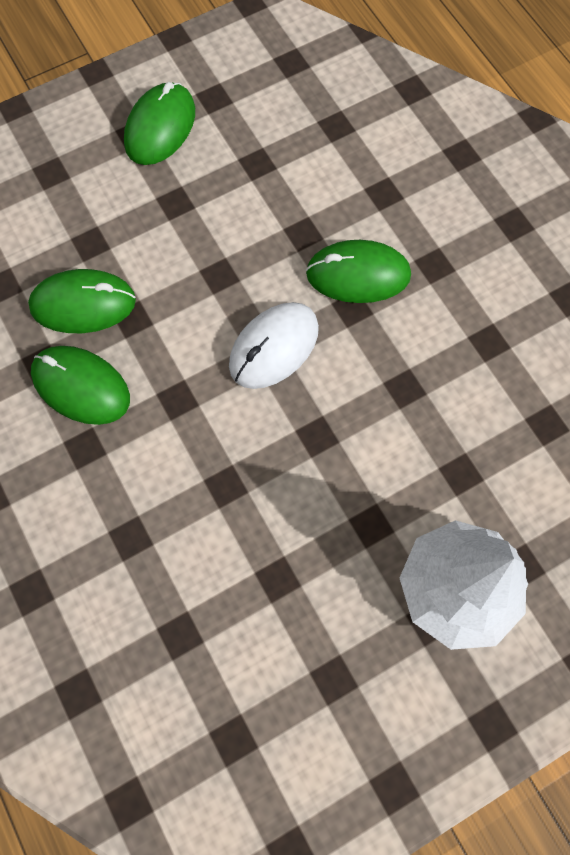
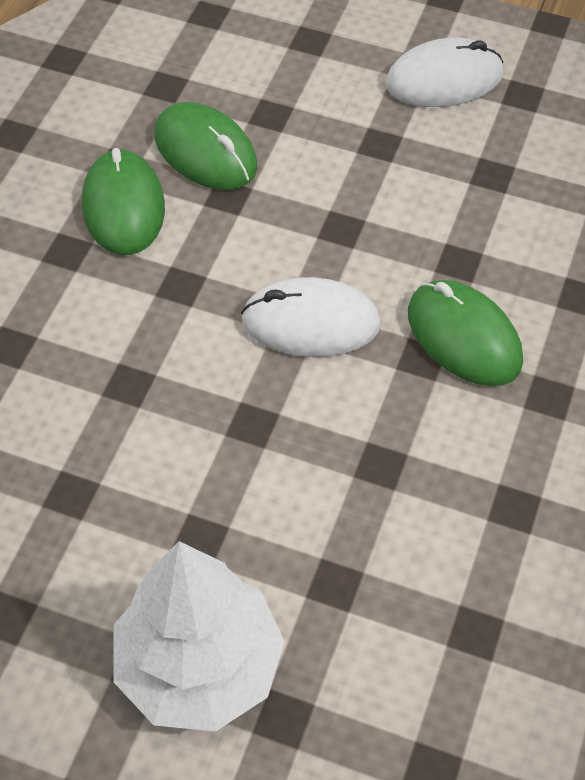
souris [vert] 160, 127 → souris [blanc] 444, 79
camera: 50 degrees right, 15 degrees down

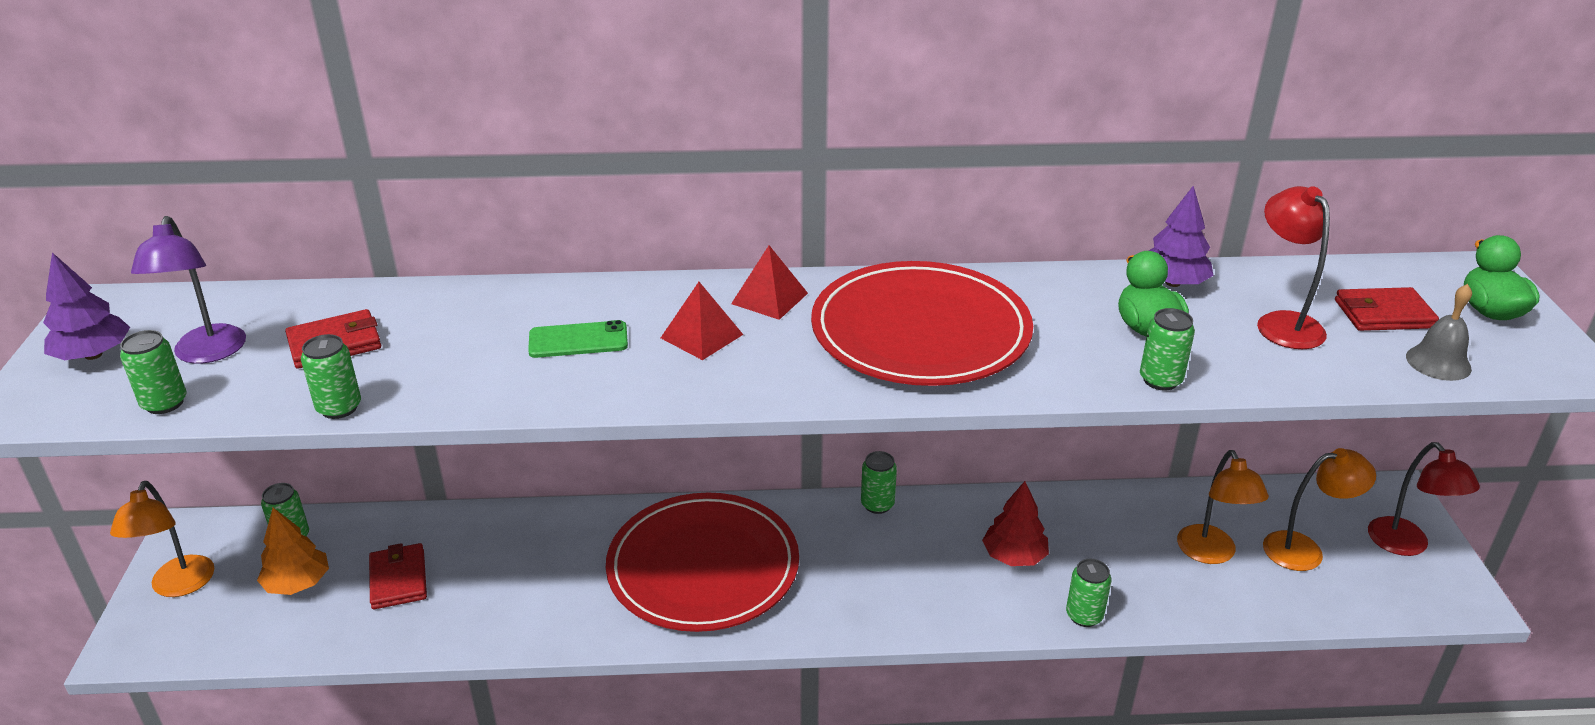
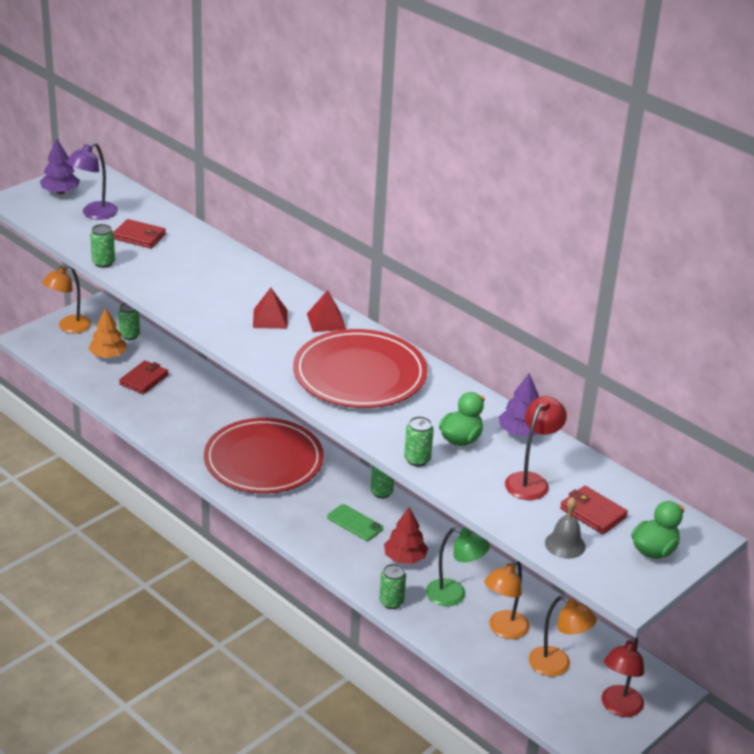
canette [vert] 164, 403 → -
- → lampe [vert] 454, 595
téléphone [vert] 578, 340 → téléphone [vert] 355, 523, moved
camera: 45 degrees right, 0 degrees up

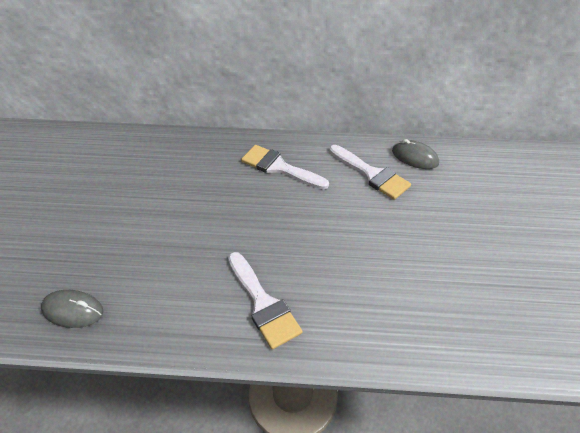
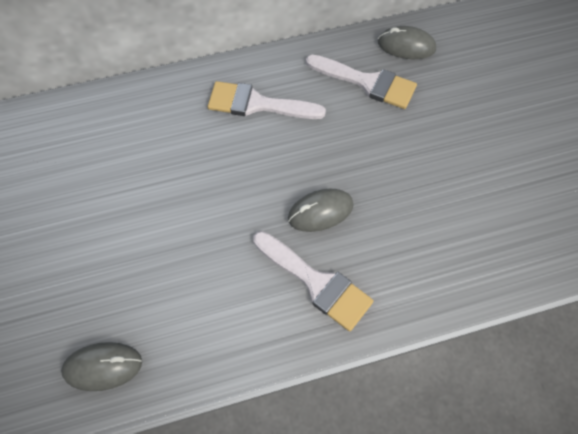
- → souris [gris] 320, 212
camera: 20 degrees left, 15 degrees up

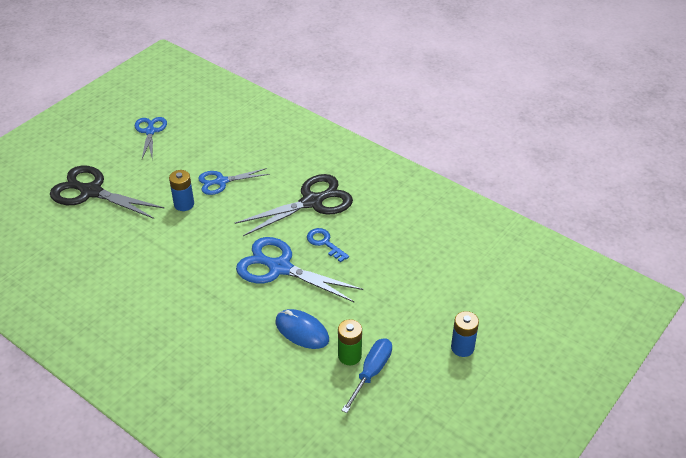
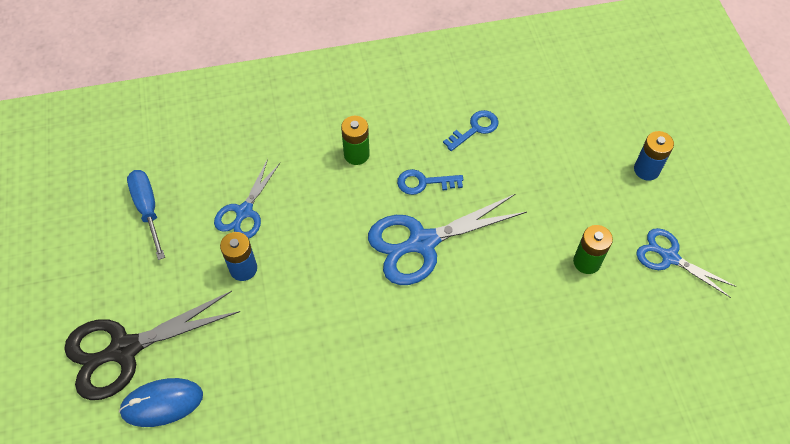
- → clé [bleu] 475, 129
ciseaux [bleu] 150, 131 → ciseaux [bleu] 669, 257, moved
souris [bleu] 302, 331 → souris [bleu] 162, 403, moved
tournevis [bleu] 371, 373 → tournevis [bleu] 148, 209, moved
ciseaux [noir] 312, 202 → pile [vert] 356, 154
camera: 50 degrees left, 15 degrees up

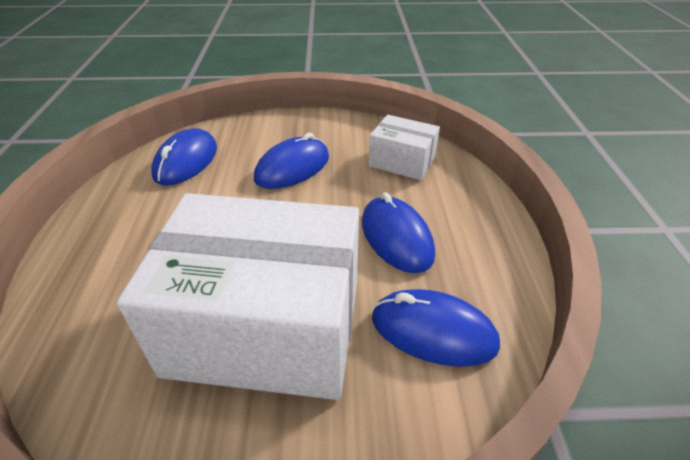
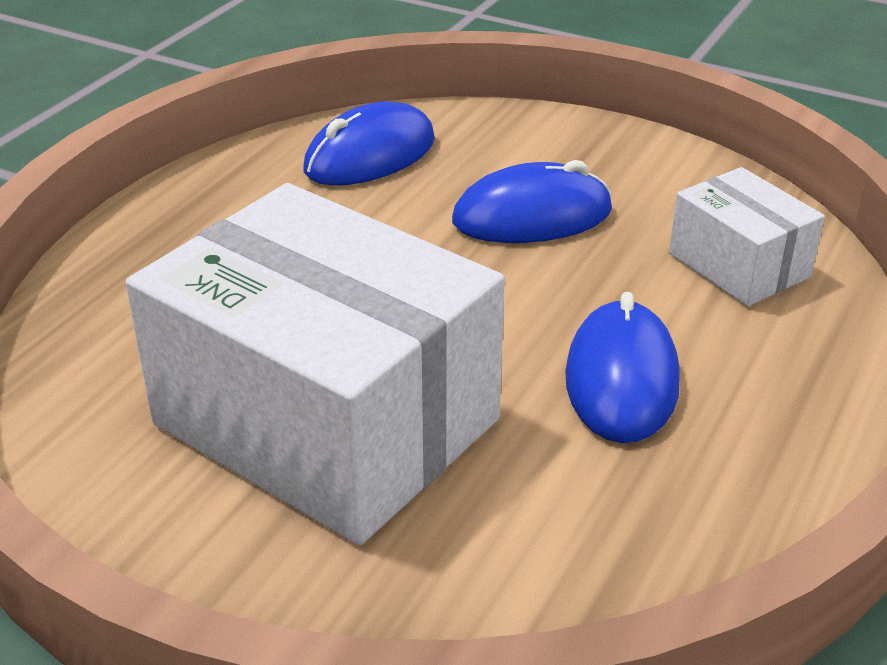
souris [bleu] 433, 331 → -
camera: 30 degrees right, 5 degrees down

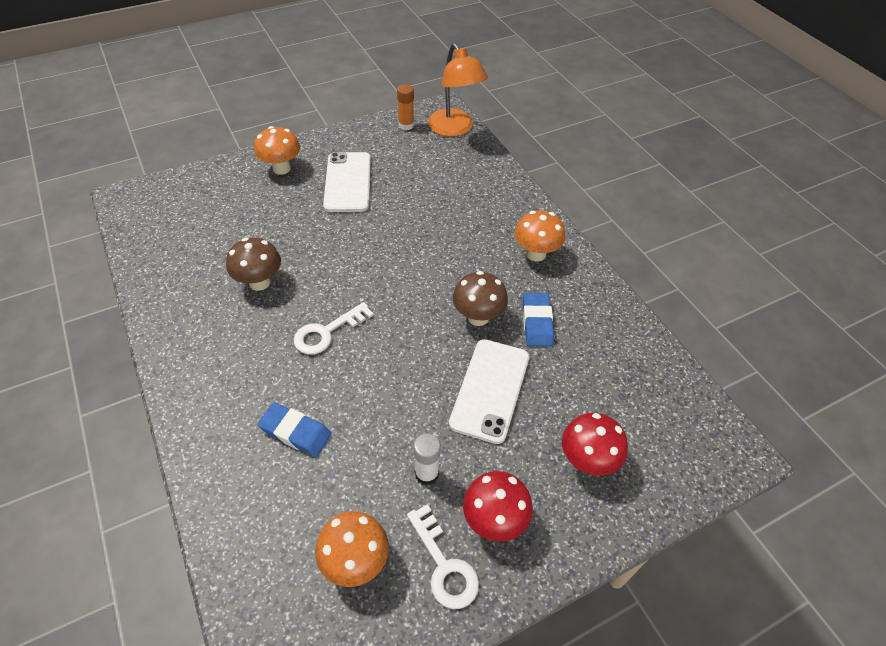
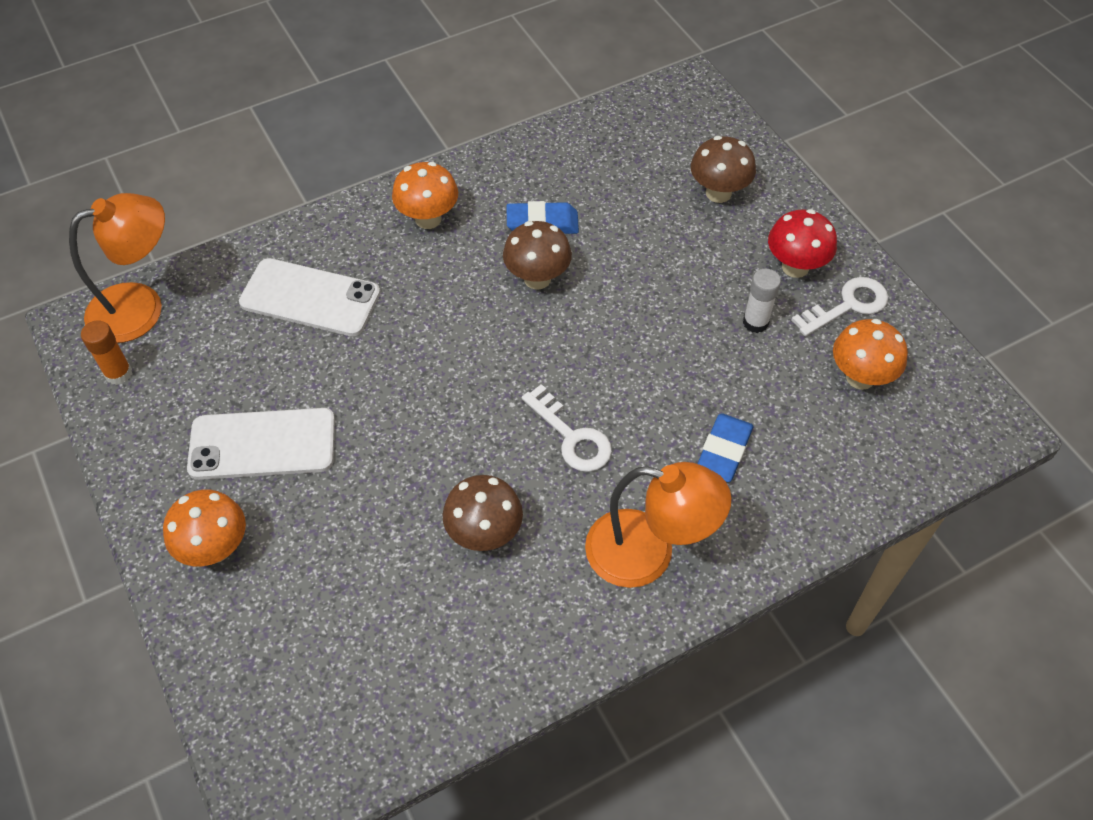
- → lampe [orange] 648, 553
téléphone [blanc] 490, 389 → téléphone [blanc] 310, 298, moved
champignon [rouge] 587, 460 → champignon [marron] 718, 193
camera: 90 degrees left, 5 degrees up

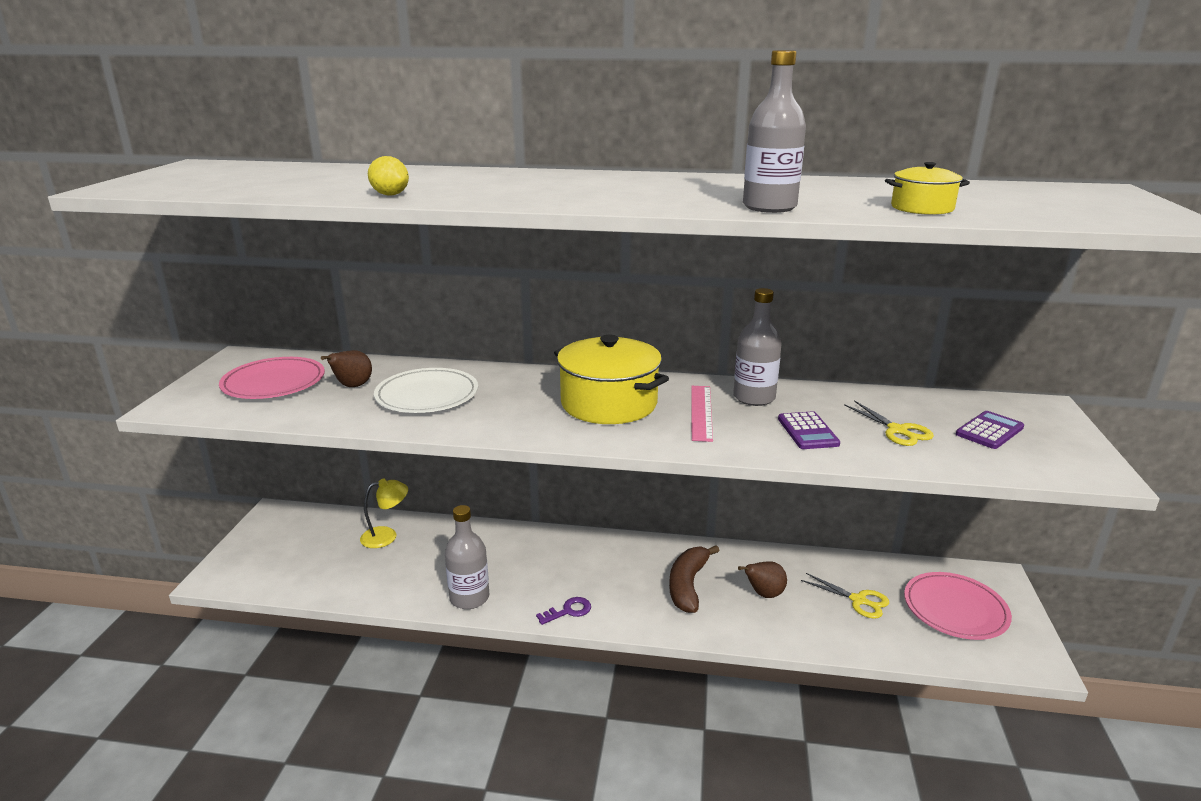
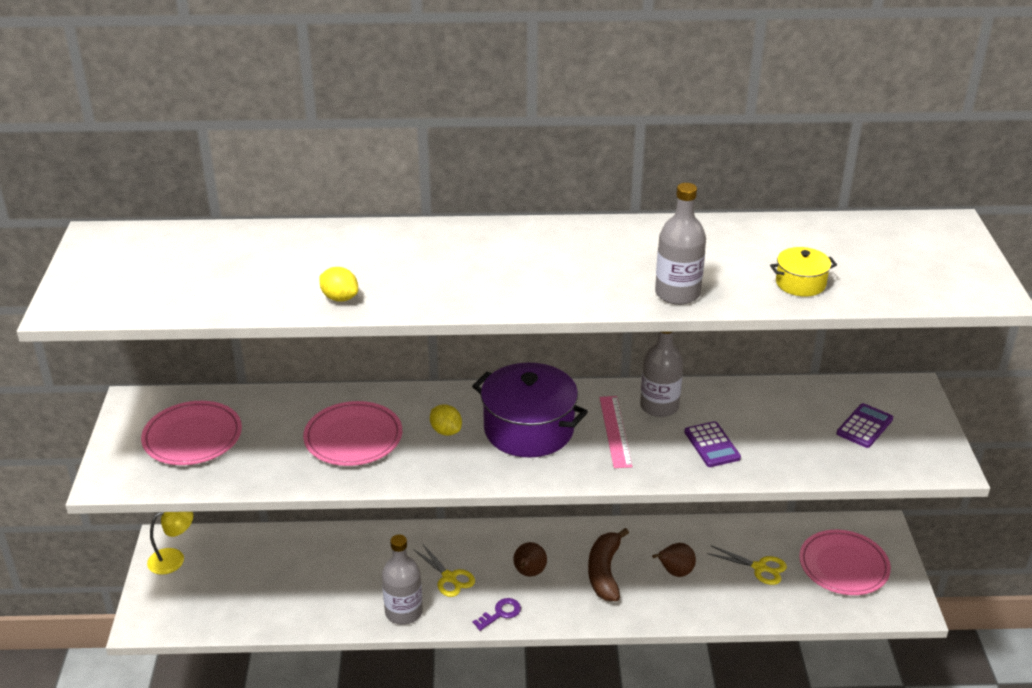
- → citron [jaune] 446, 431
poire [marron] 352, 386 → poire [marron] 529, 573, moved
lampe [jaune] 386, 536 → lampe [jaune] 174, 558, moved
ciseaux [jaune] 898, 430 → ciseaux [jaune] 449, 578, moved
assiette [blanc] 427, 395 → assiette [rose] 353, 438
marmite [jaune] 609, 404 → marmite [violet] 528, 429
camera: 10 degrees left, 10 degrees up

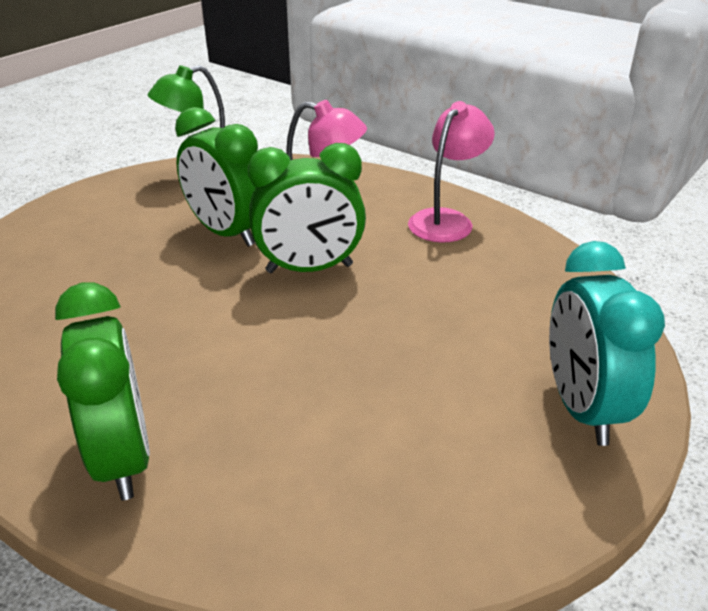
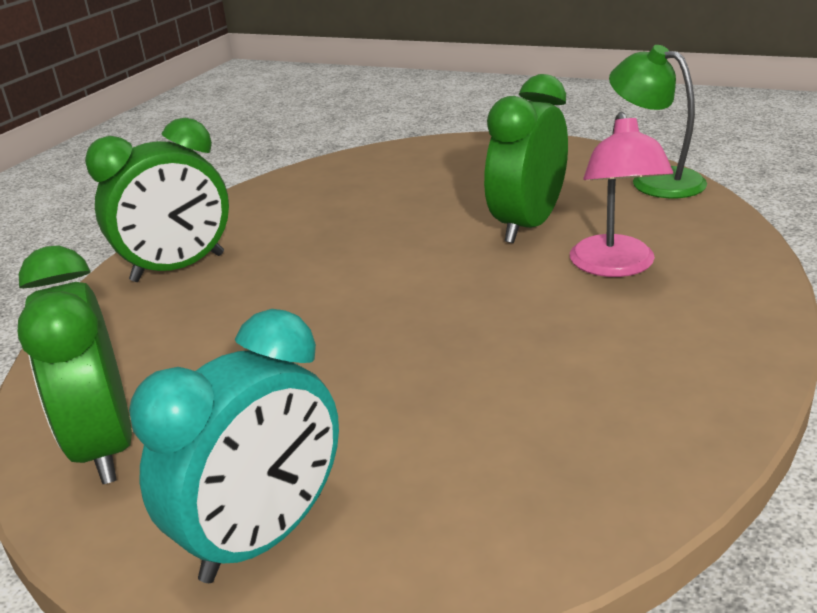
lampe [rose] 446, 220 → -
réveil [vert] 309, 269 → réveil [vert] 105, 446, moved
réveil [turquoise] 582, 408 → réveil [turquoise] 264, 536, 150 degrees clockwise
camera: 80 degrees right, 5 degrees down

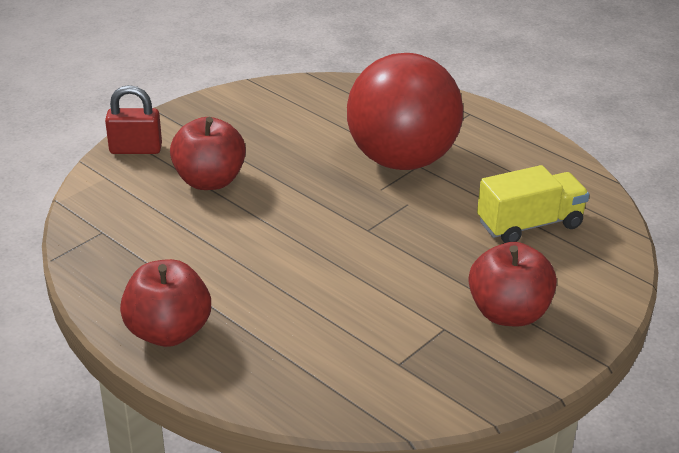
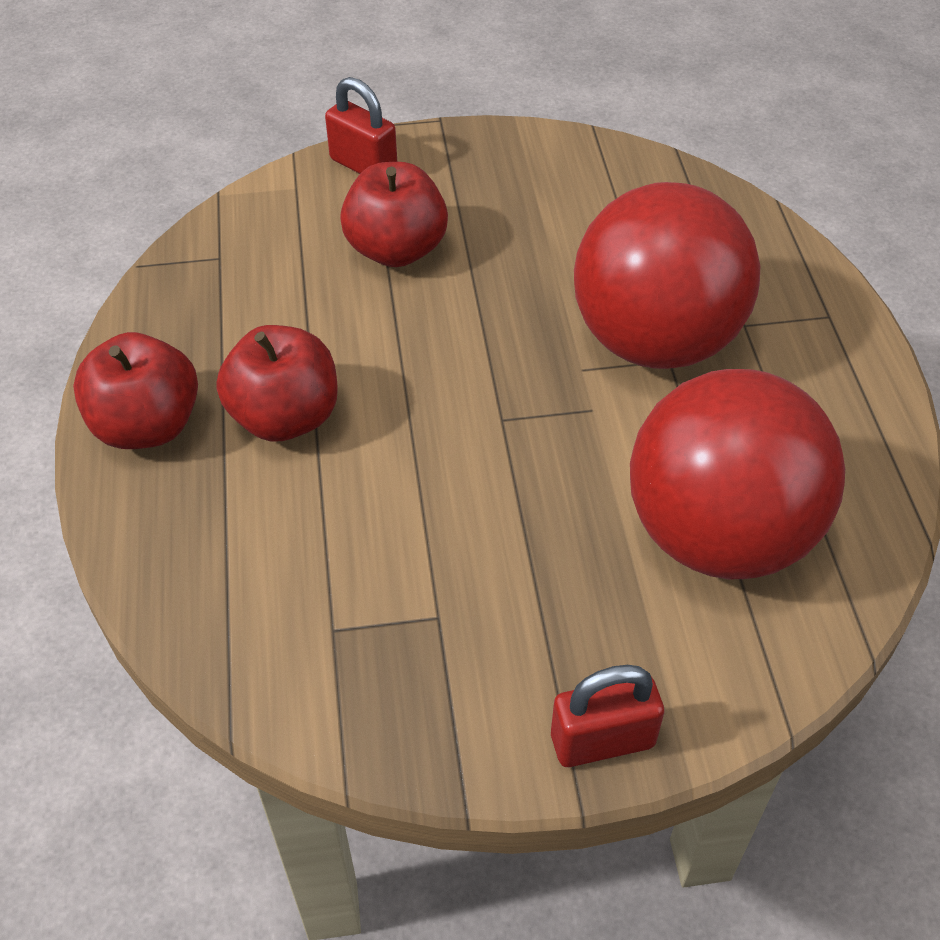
- → cadenas [rouge] 602, 740
pomme [rouge] 508, 313 → pomme [rouge] 285, 417, moved
camion [jaune] 529, 224 → balle [rouge] 718, 534
camera: 40 degrees right, 15 degrees up

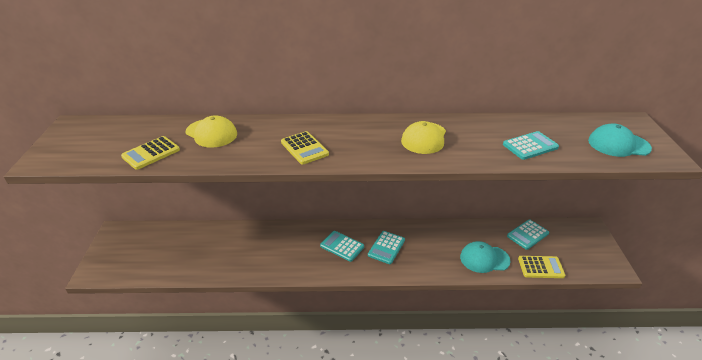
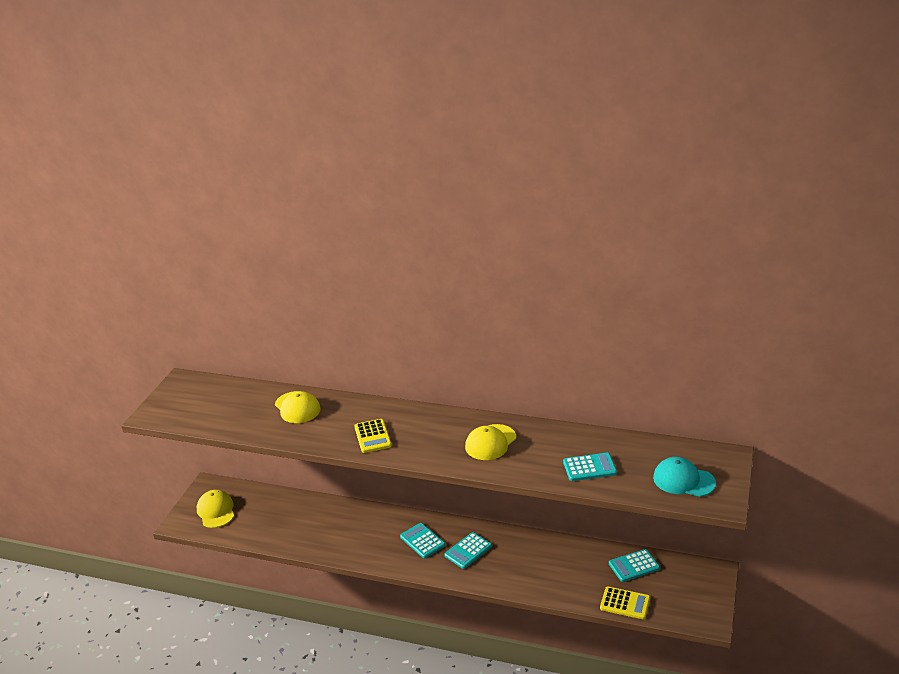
calculatrice [jaune] 151, 153 → -
casquette [turquoise] 484, 259 → -
- → casquette [jaune] 216, 511
camera: 20 degrees right, 5 degrees down

